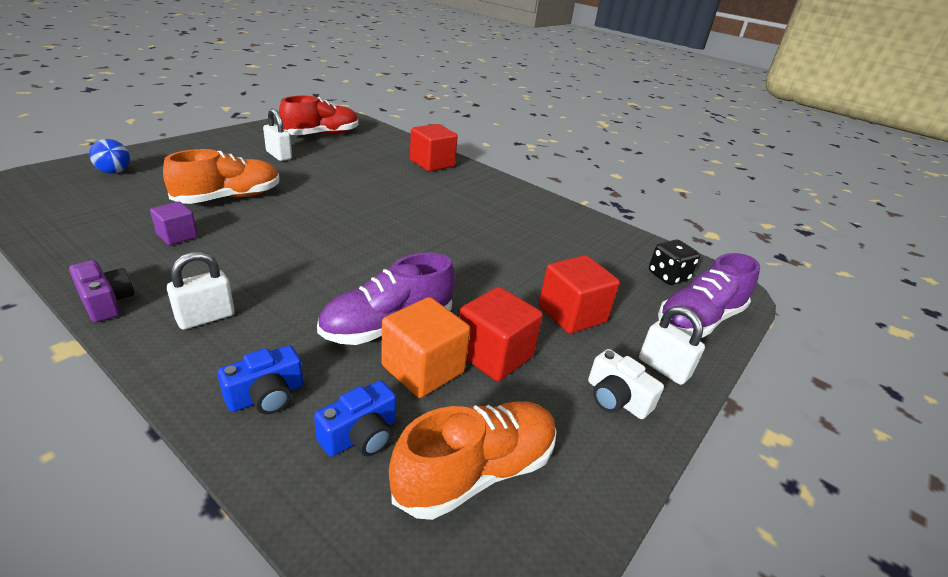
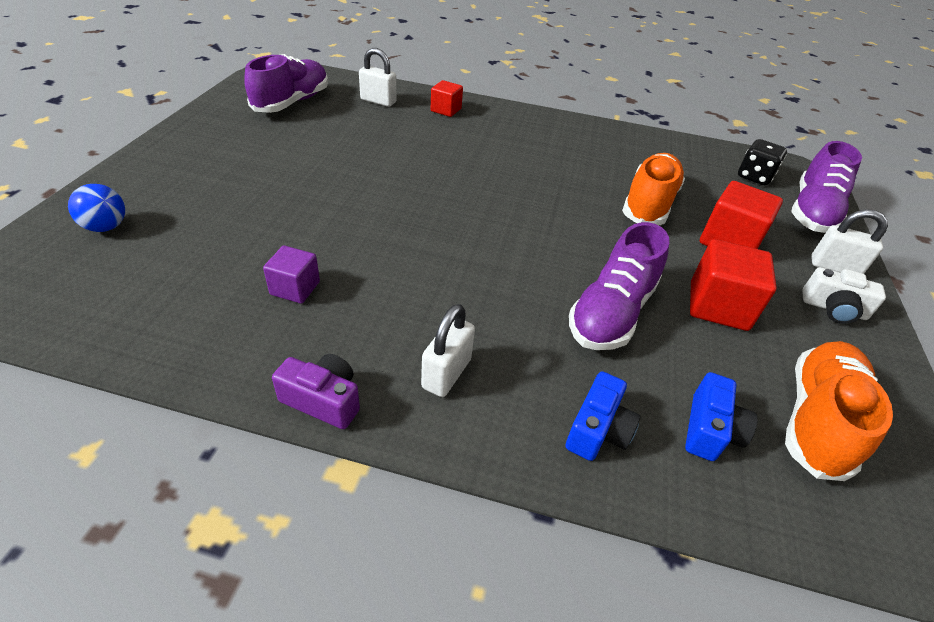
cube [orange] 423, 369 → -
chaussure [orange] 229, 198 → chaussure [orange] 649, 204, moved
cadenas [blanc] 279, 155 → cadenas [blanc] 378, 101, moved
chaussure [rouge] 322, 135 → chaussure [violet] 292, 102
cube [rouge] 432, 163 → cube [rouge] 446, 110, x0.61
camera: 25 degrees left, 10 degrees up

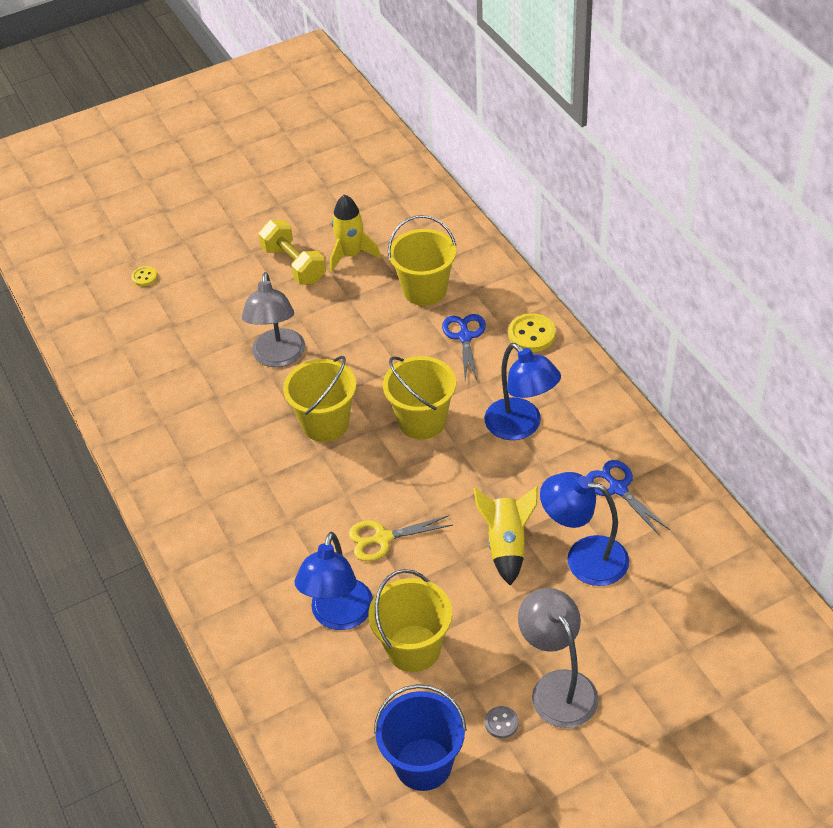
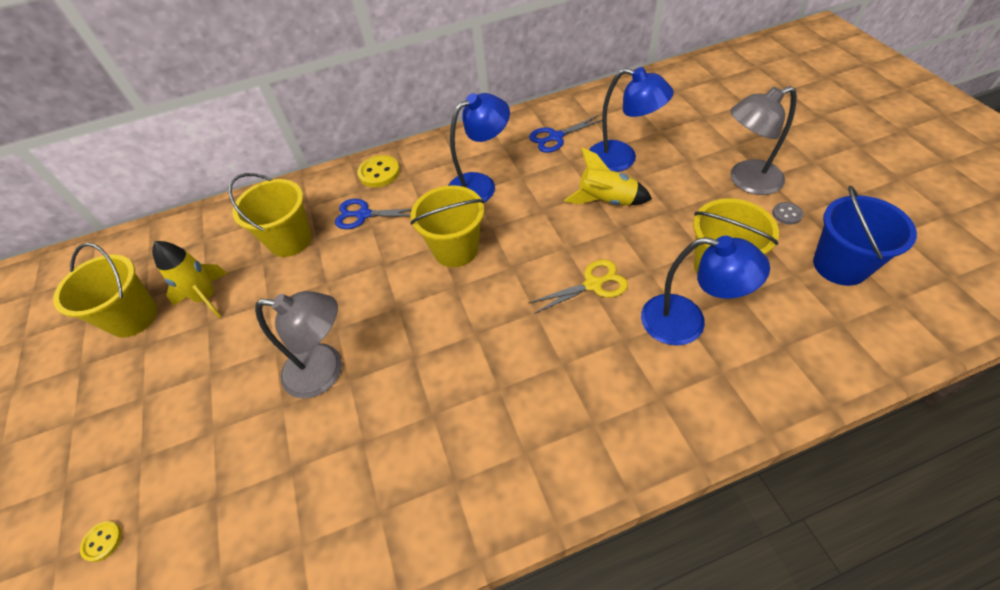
haltère [jaune] 294, 265 → -
seau [jaune] 325, 423 → seau [jaune] 133, 317, moved
ciseaux [jaune] 382, 538 → ciseaux [jaune] 593, 284, 105 degrees counterclockwise
lampe [bleu] 584, 558 → lampe [bleu] 622, 159, 90 degrees counterclockwise
camera: 80 degrees left, 5 degrees up

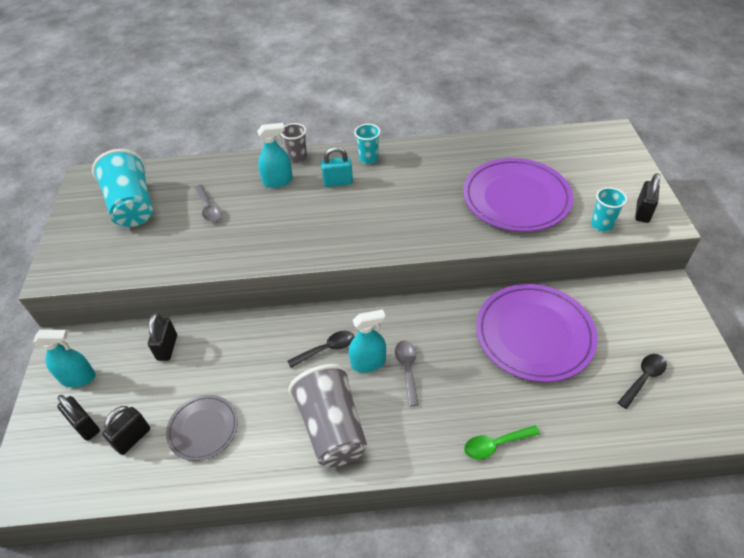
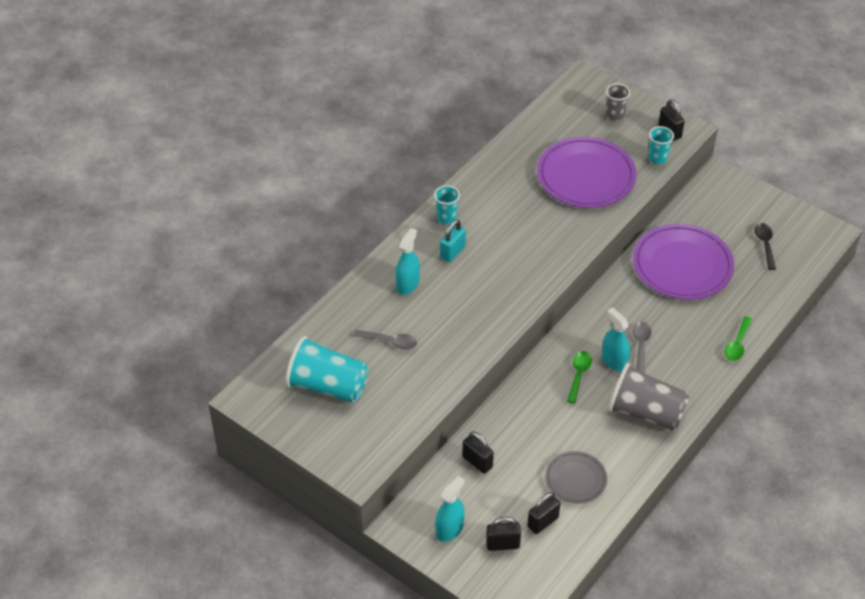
gobelet [gris] 297, 157 → gobelet [gris] 615, 115, moved
cuillère [noir] 326, 349 → cuillère [vert] 578, 375
cadenas [noir] 132, 438 → cadenas [noir] 543, 522, 60 degrees clockwise
vaporisateur [turquoise] 368, 362 → vaporisateur [turquoise] 614, 361, 60 degrees counterclockwise
cuillère [gris] 407, 369 → cuillère [gris] 641, 345, 60 degrees clockwise
camera: 50 degrees left, 0 degrees up

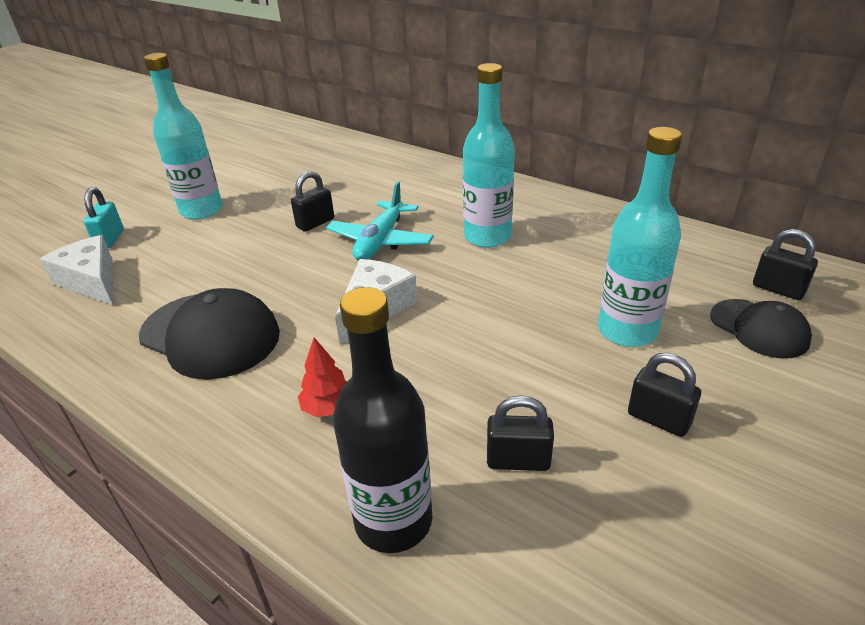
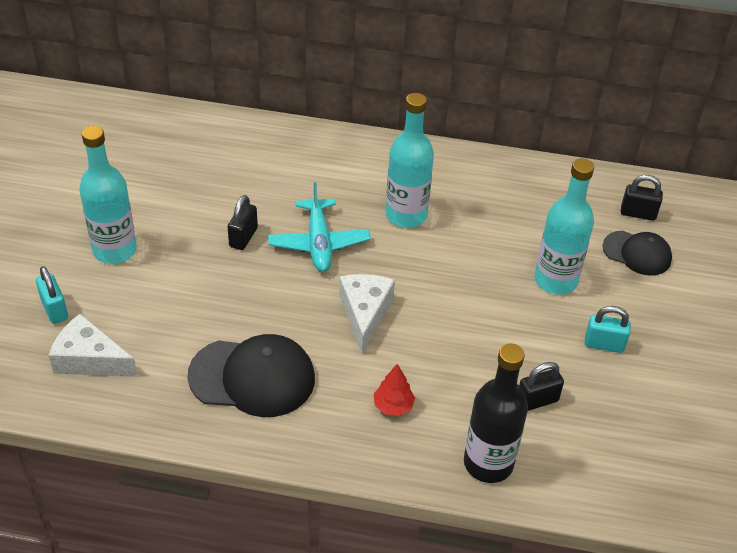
cadenas [noir] 658, 419 → cadenas [turquoise] 604, 344
camera: 30 degrees left, 10 degrees up

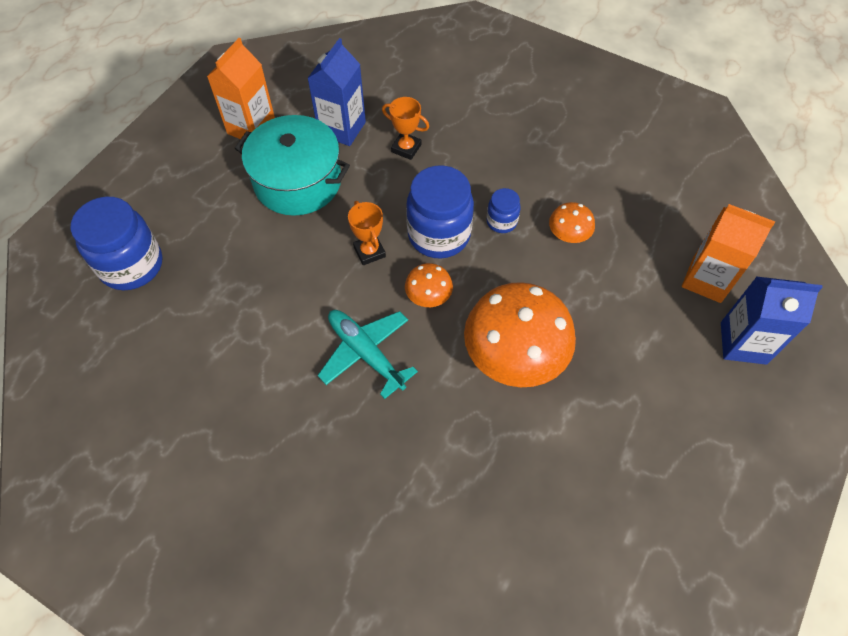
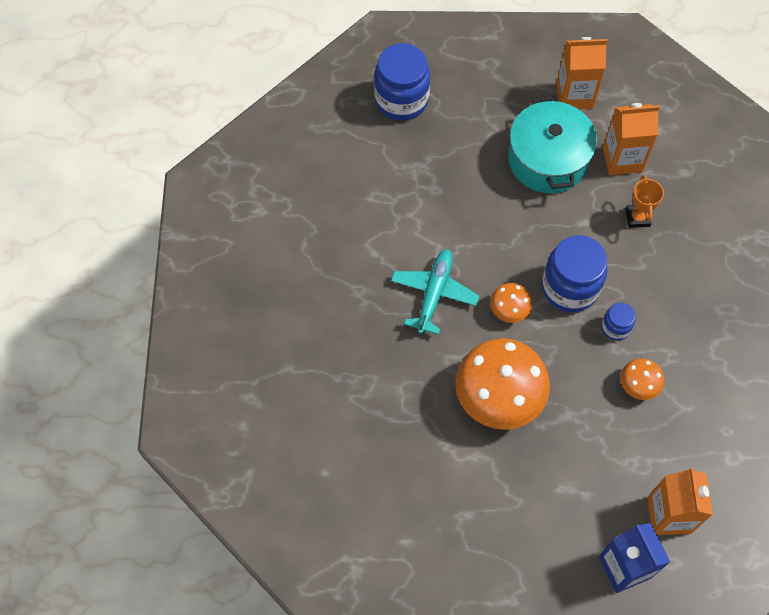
trophée [orange] 369, 252 → -
brique de lait [bleu] 342, 128 → brique de lait [orange] 622, 159
camera: 60 degrees right, 5 degrees up

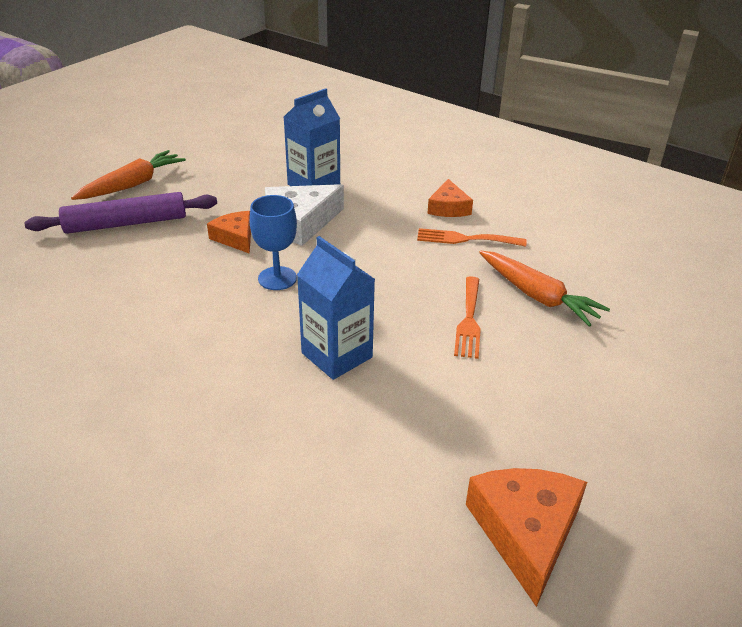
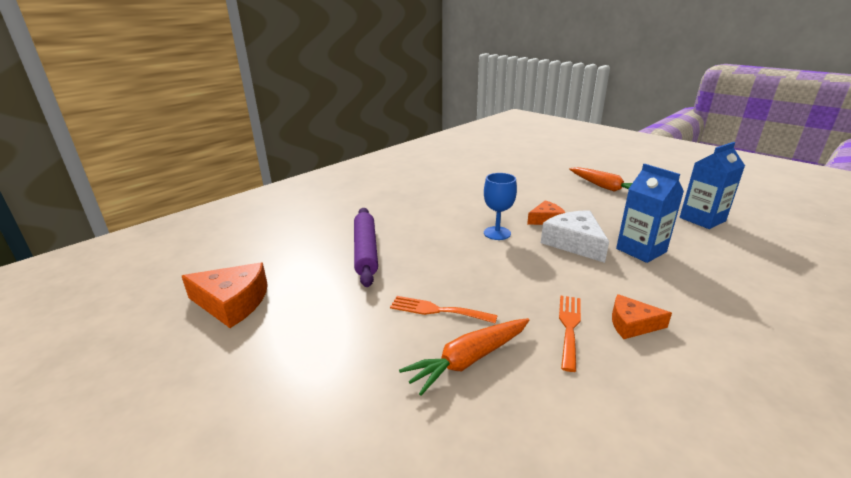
rouleau à pâtisserie [violet] 126, 223 → rouleau à pâtisserie [violet] 366, 251, moved
brique de lait [bleu] 337, 355 → brique de lait [bleu] 702, 219, moved
camera: 100 degrees right, 10 degrees down

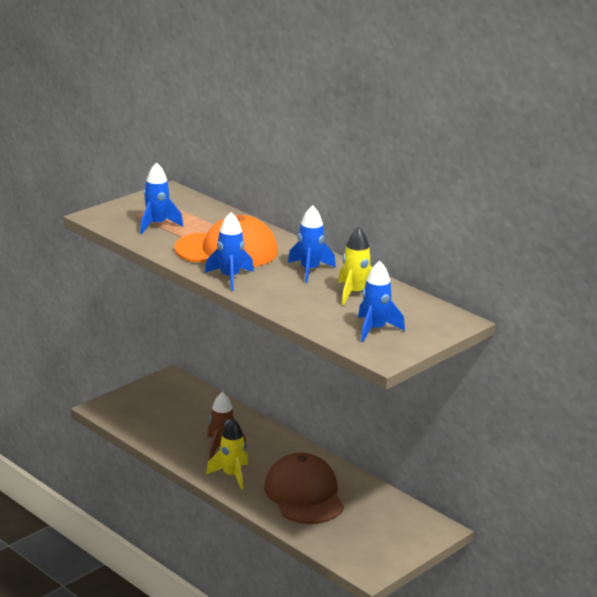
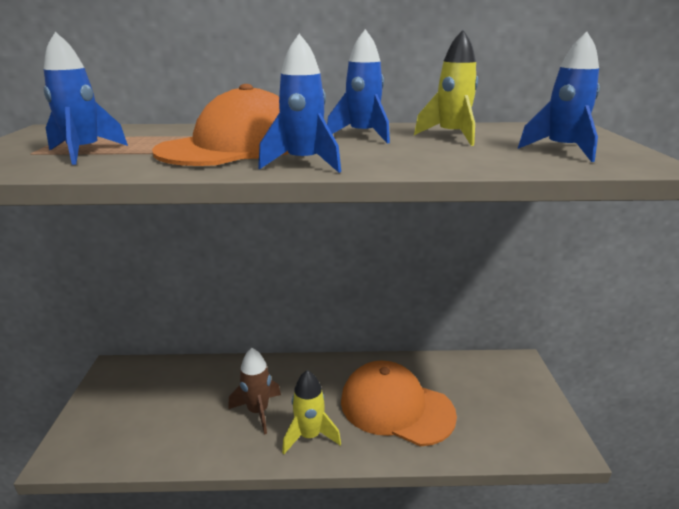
casquette [marron] 304, 495 → casquette [orange] 396, 407
camera: 45 degrees left, 0 degrees up

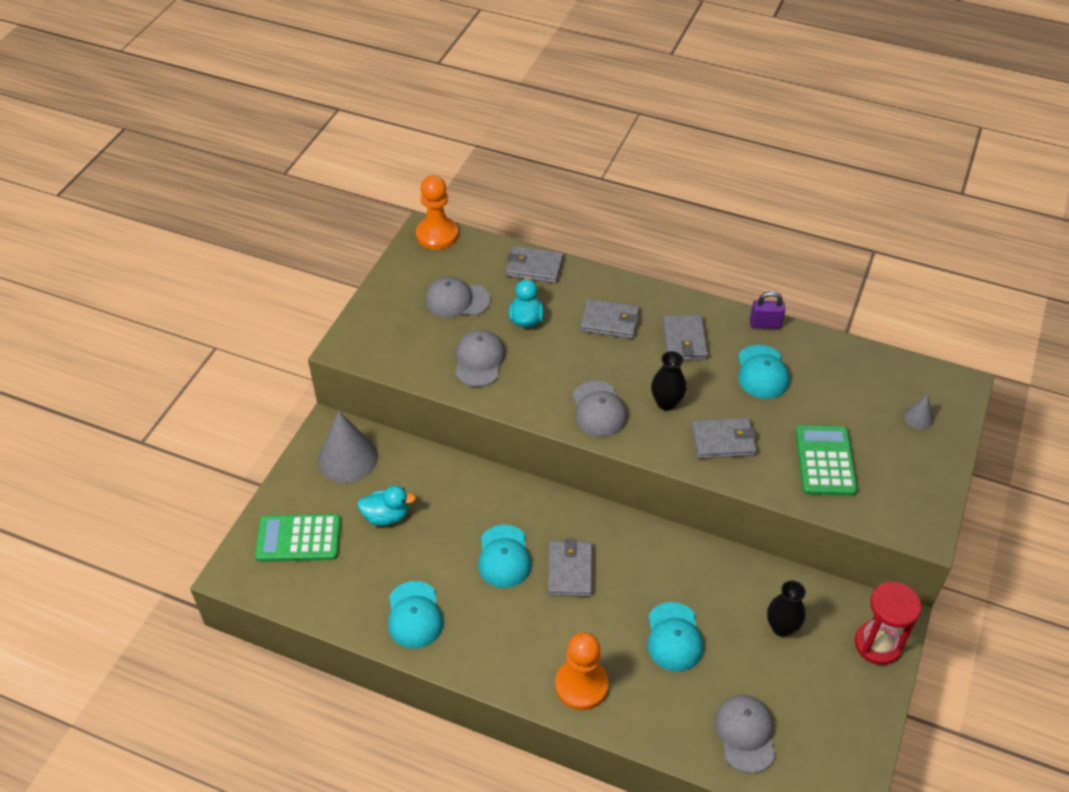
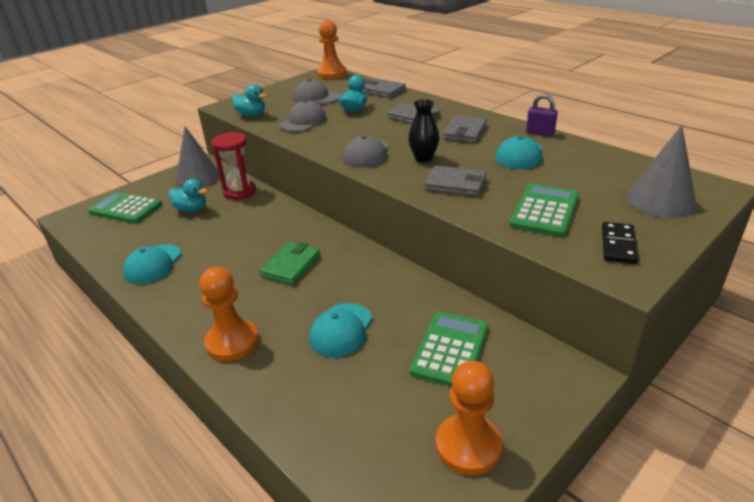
casquette [turquoise] 504, 557 → -
casquette [gris] 745, 734 → -
- → canard [turquoise] 251, 115
- → pion [orange] 468, 446
- → domino [noir] 618, 245
sablier [rouge] 878, 644 → sablier [rouge] 240, 192, moved
vase [noir] 781, 627 → calculatrice [vert] 450, 350
portefeuille [gris] 570, 570 → portefeuille [vert] 291, 265
cône [gris] 918, 417 → cône [gris] 660, 200, x2.15
camera: 25 degrees right, 15 degrees down

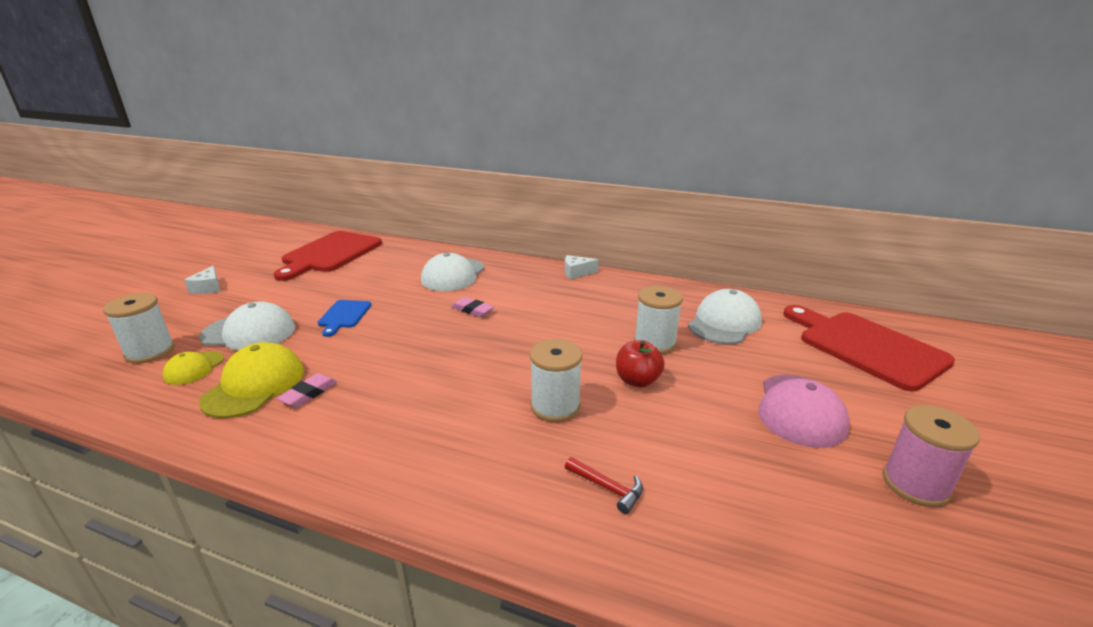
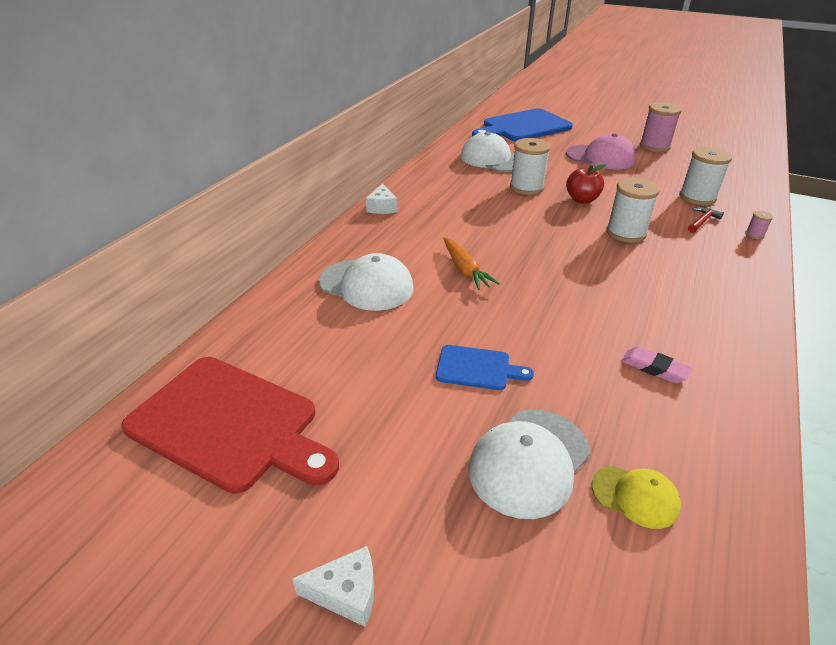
casquette [jaune] 254, 385 → -
- → bobine [rose] 754, 235
bobine [blanc] 150, 352 → bobine [blanc] 697, 197, moved
gomme [rose] 472, 310 → carotte [orange] 465, 270
planche à découper [rouge] 866, 347 → planche à découper [bleu] 523, 127
casquette [blanc] 249, 332 → casquette [blanc] 529, 461, 150 degrees counterclockwise
camera: 85 degrees left, 10 degrees up

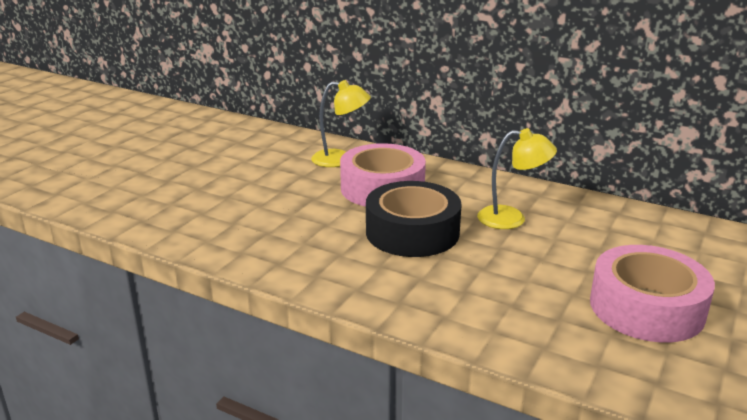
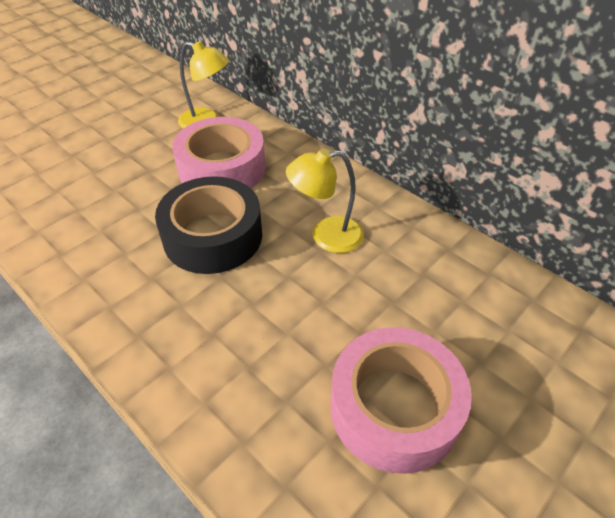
lampe [jaune] 512, 218 → lampe [jaune] 326, 236, 150 degrees clockwise
camera: 15 degrees right, 20 degrees up

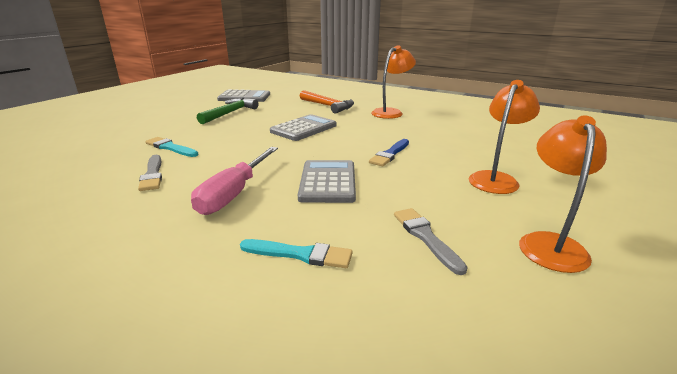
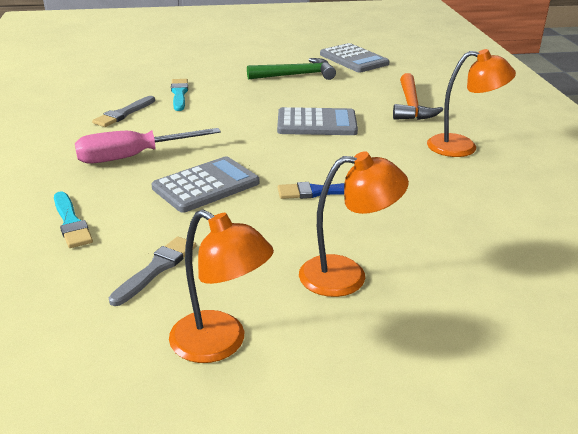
lampe [orange] 550, 243 → lampe [orange] 220, 344, 60 degrees clockwise
camera: 50 degrees right, 5 degrees up

